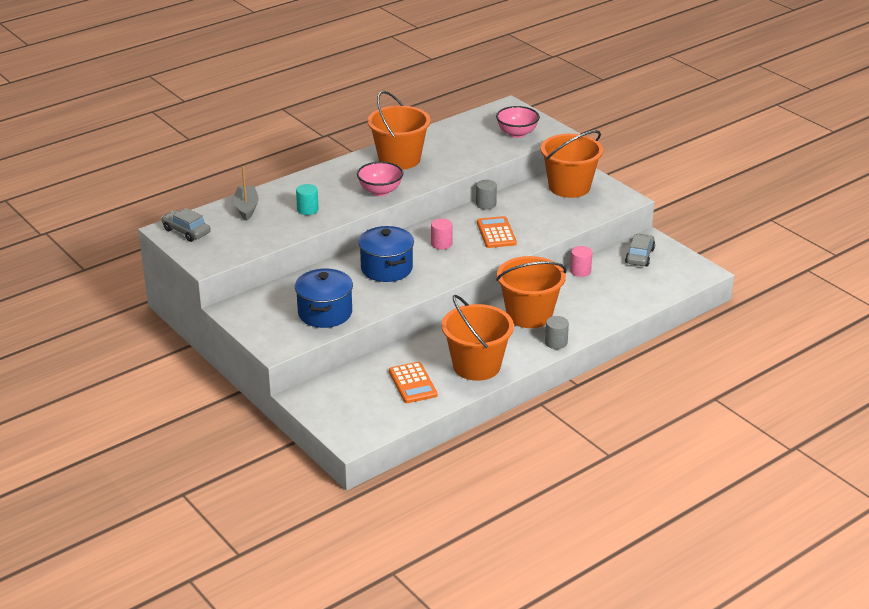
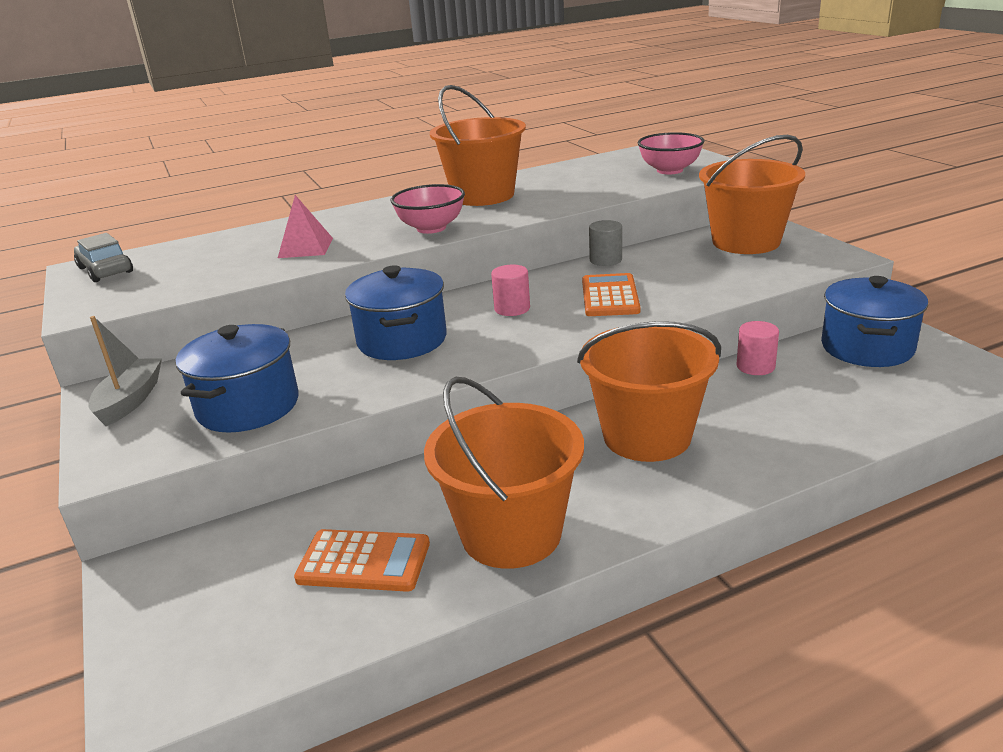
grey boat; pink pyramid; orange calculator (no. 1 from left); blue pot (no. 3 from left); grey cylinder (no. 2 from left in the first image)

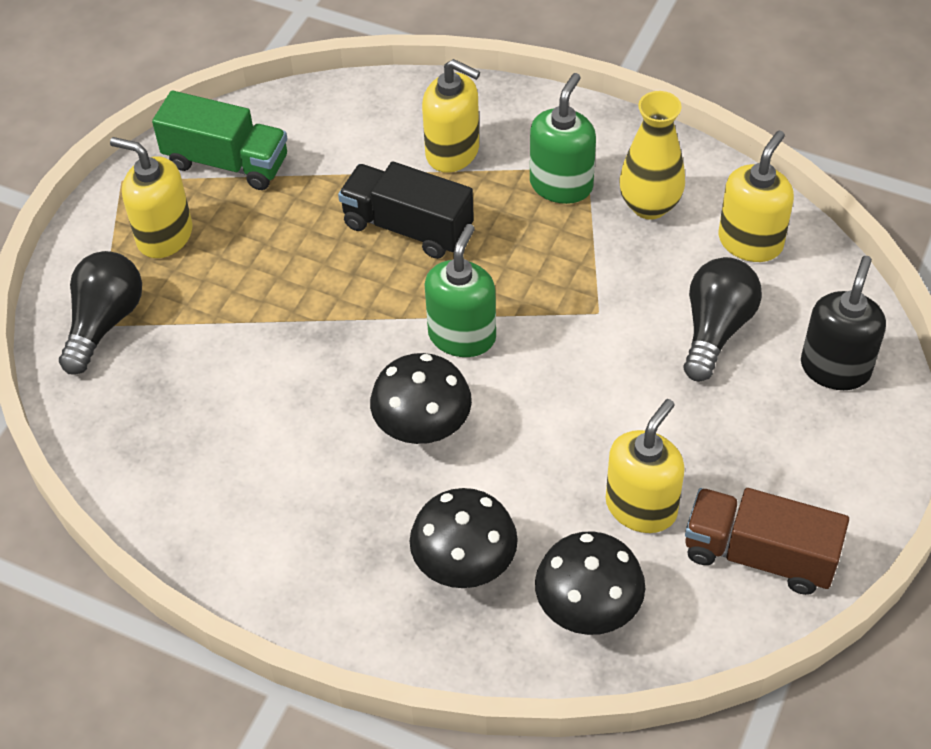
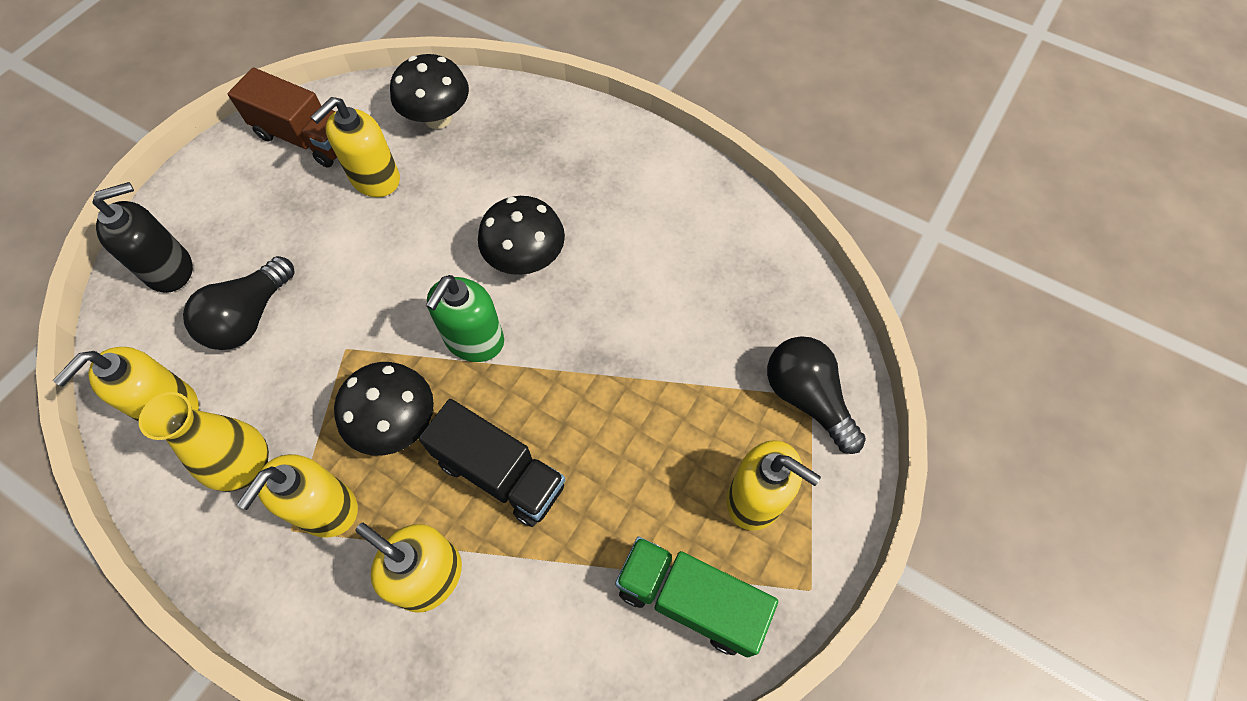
black soap dispenser; yellow soap dispenser (no. 2 from left); black mushroom (no. 1 from left); black light bulb (no. 2 from left)

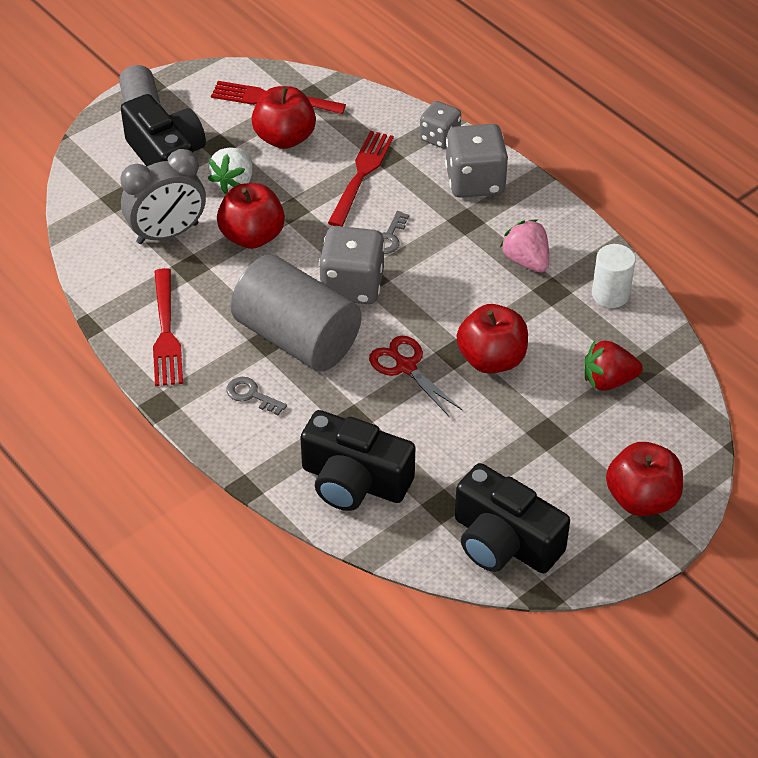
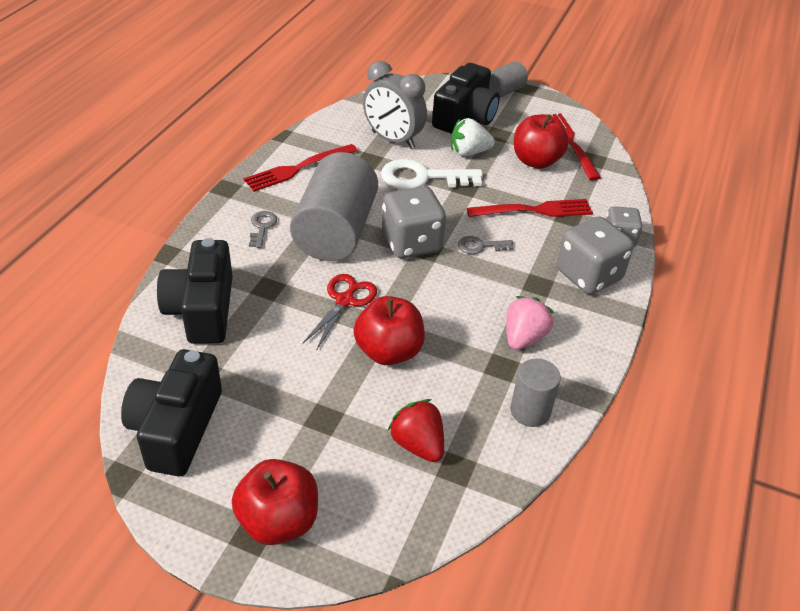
white key; grey cylinder (no. 3 from left)

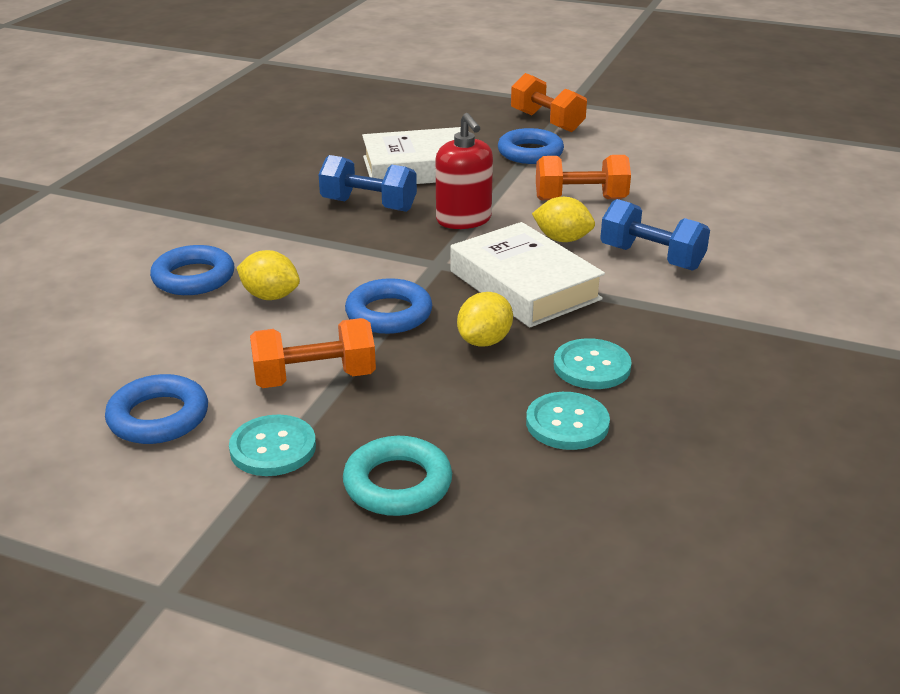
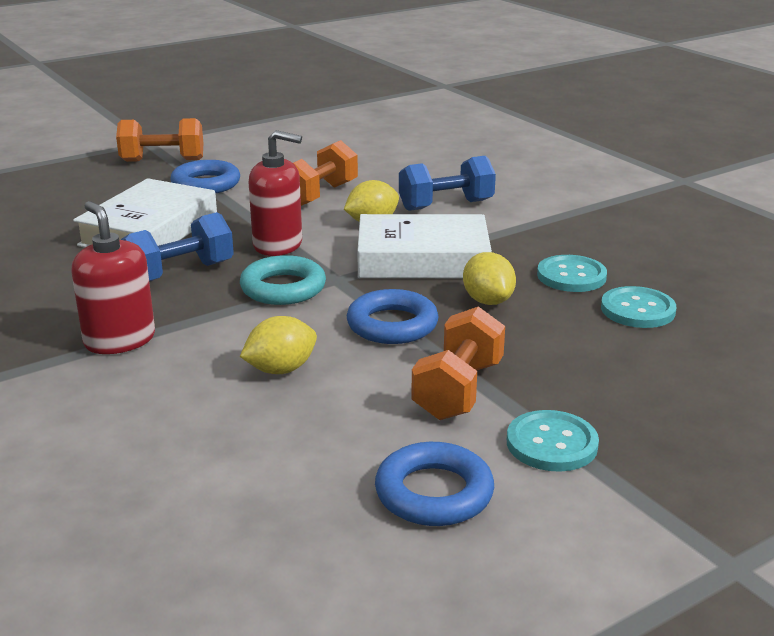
red soap dispenser (no. 1 from left); turquoise ring; blue ring (no. 2 from left in the first image)

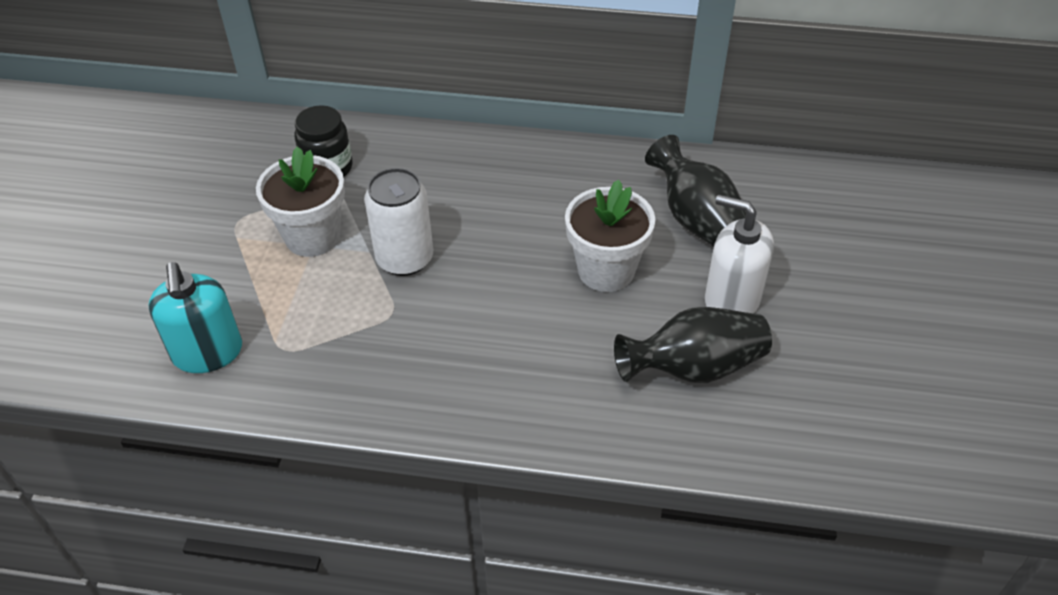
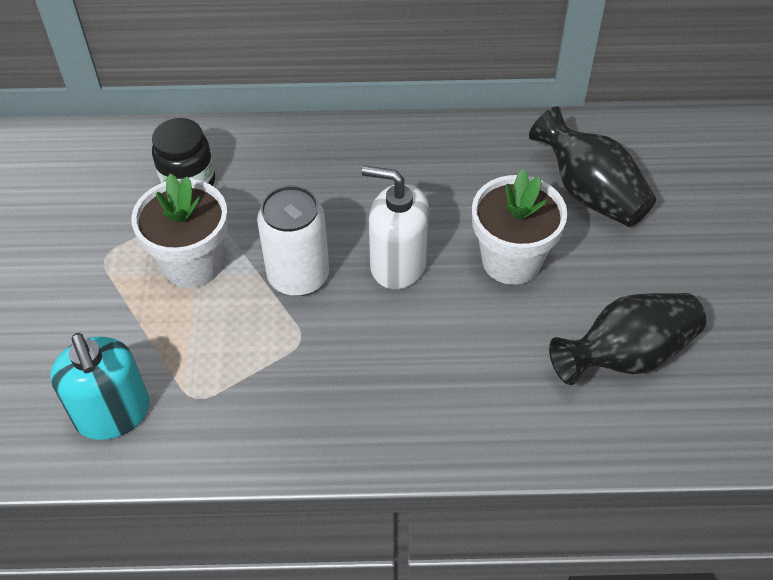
white soap dispenser

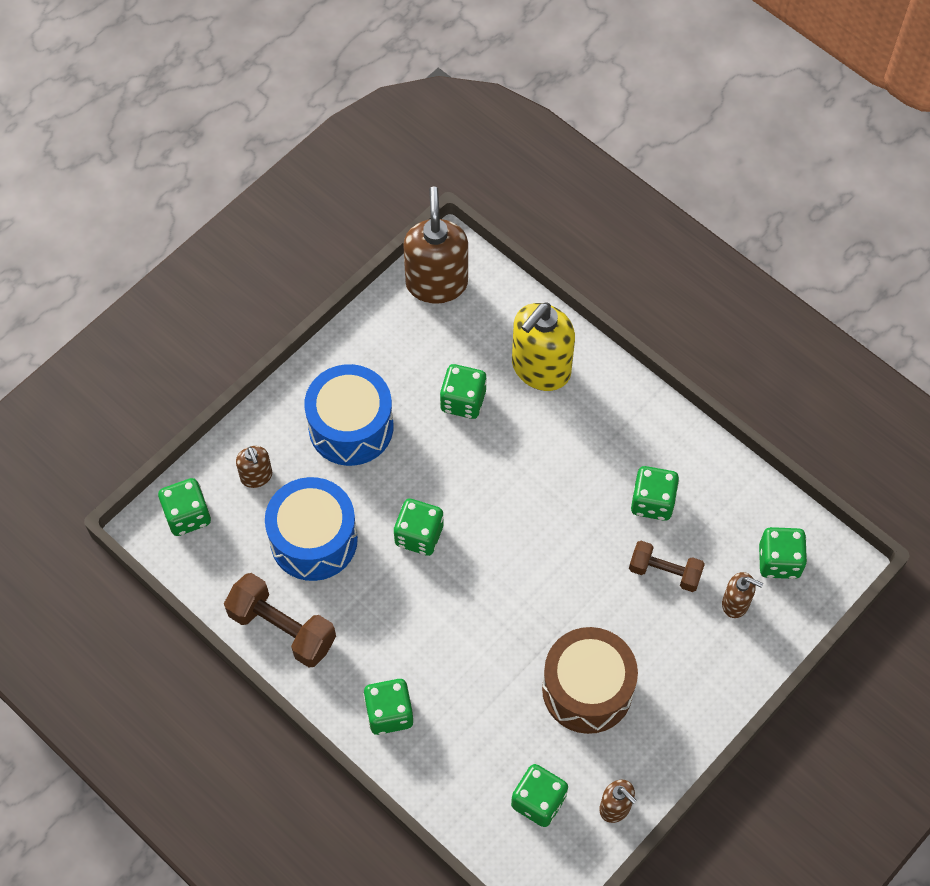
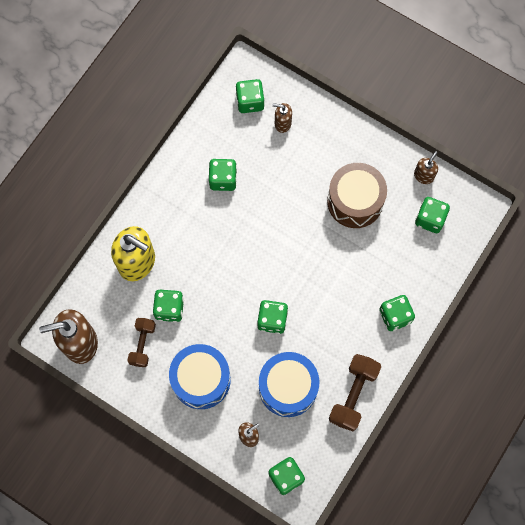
brown dumbbell (no. 1 from left); brown soap dispenser (no. 3 from left)

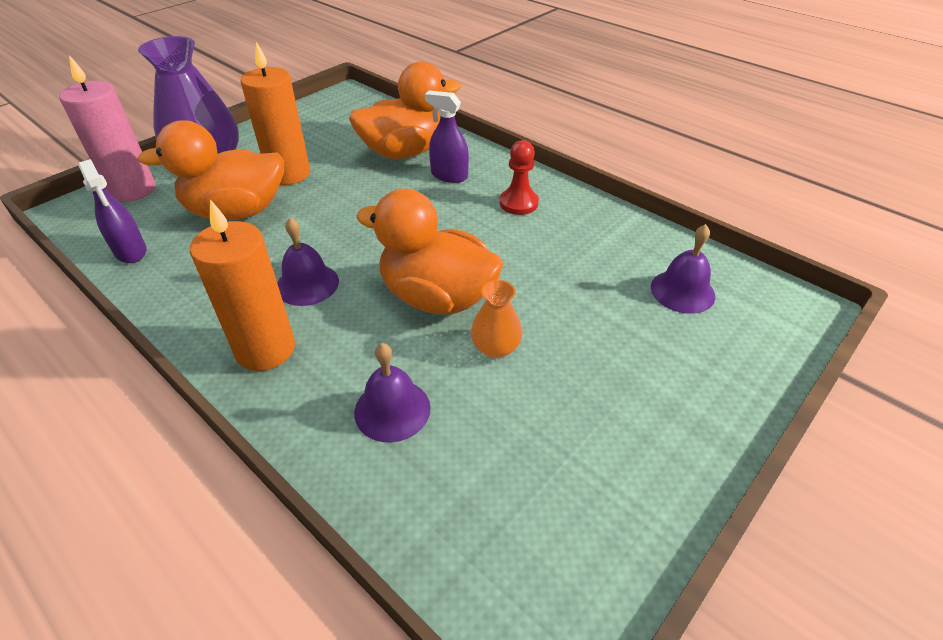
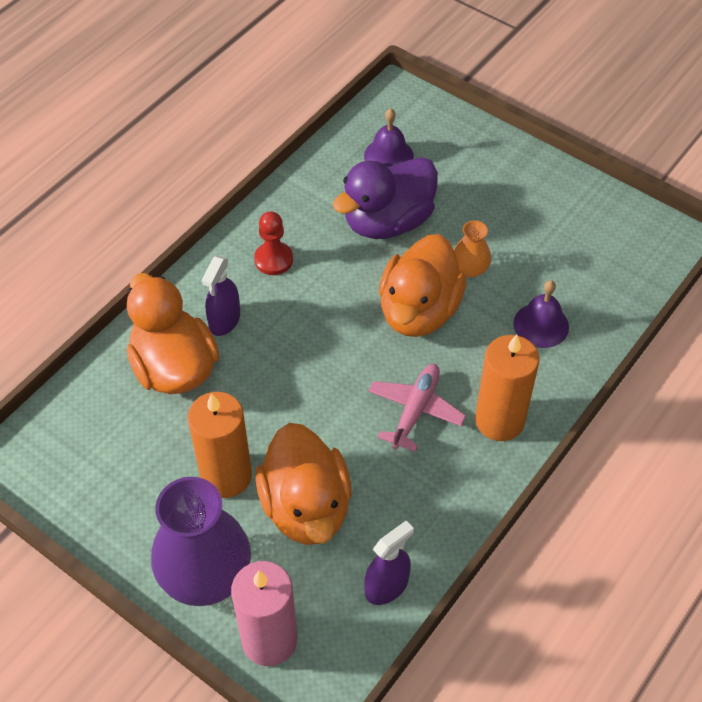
purple duck; pink plane

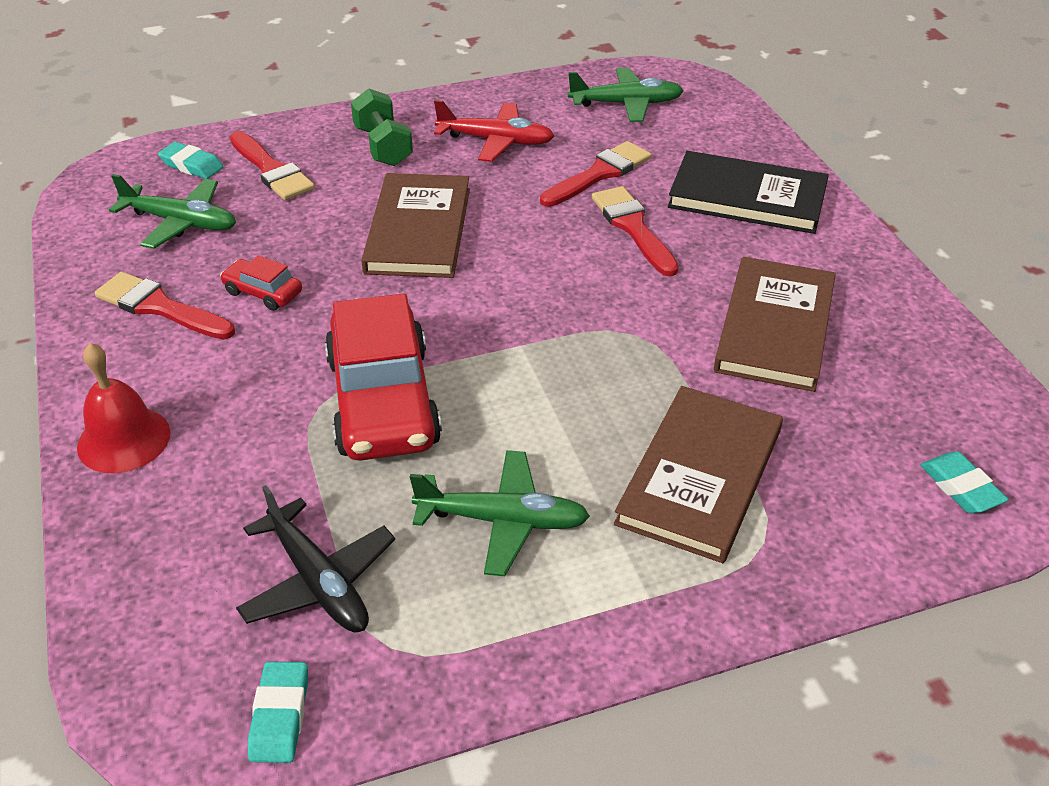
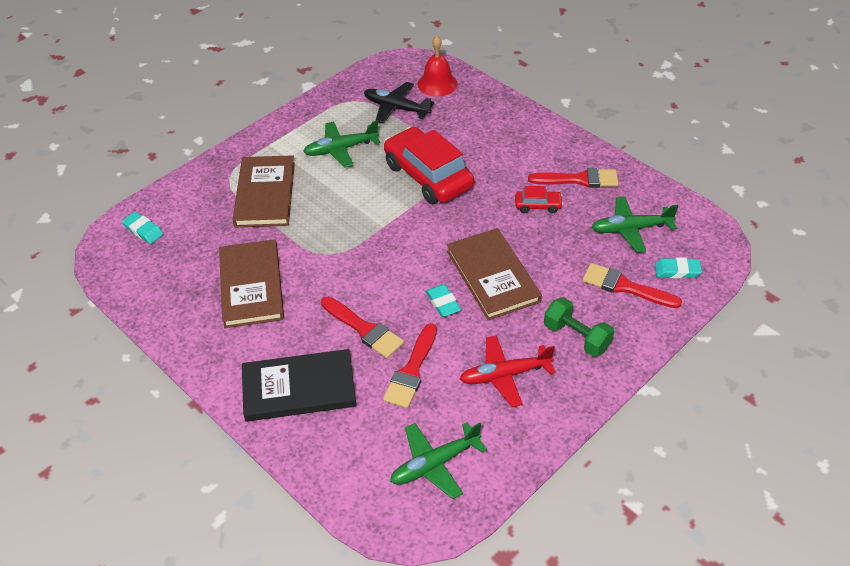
red bell; turquoise eraser (no. 2 from left)

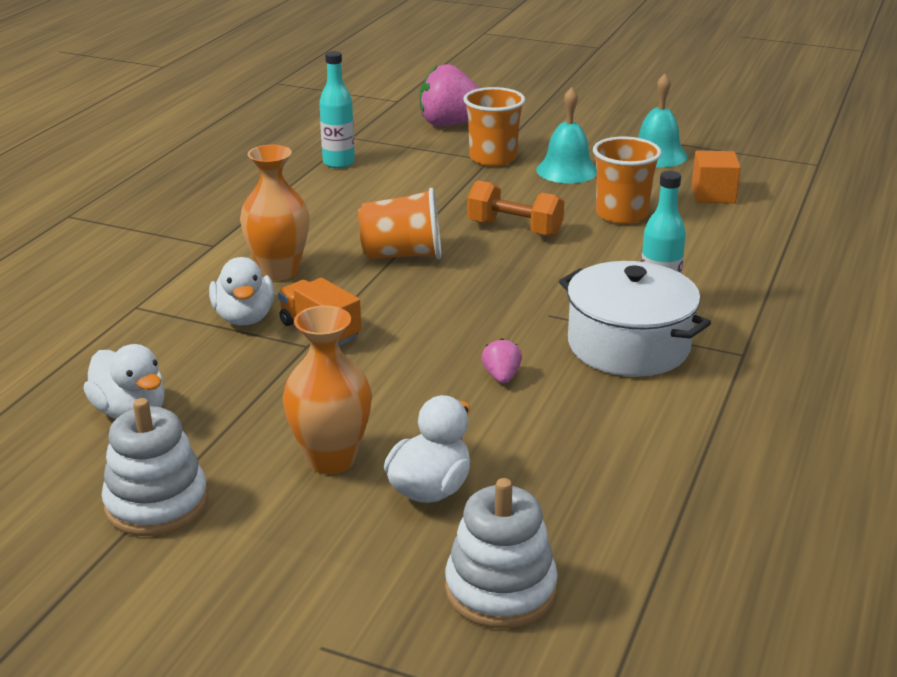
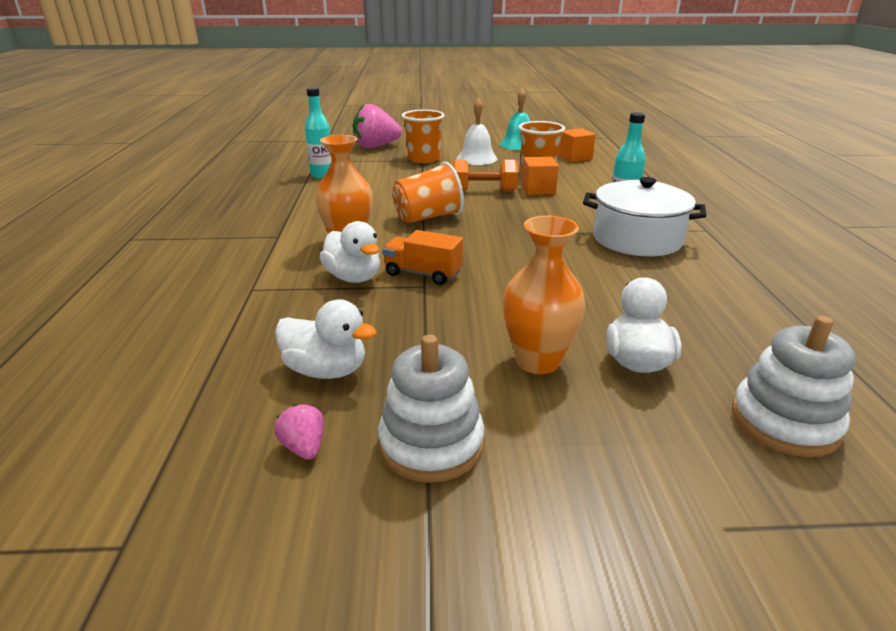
pink strawberry (no. 1 from left); white bell; orange cube (no. 1 from left)

